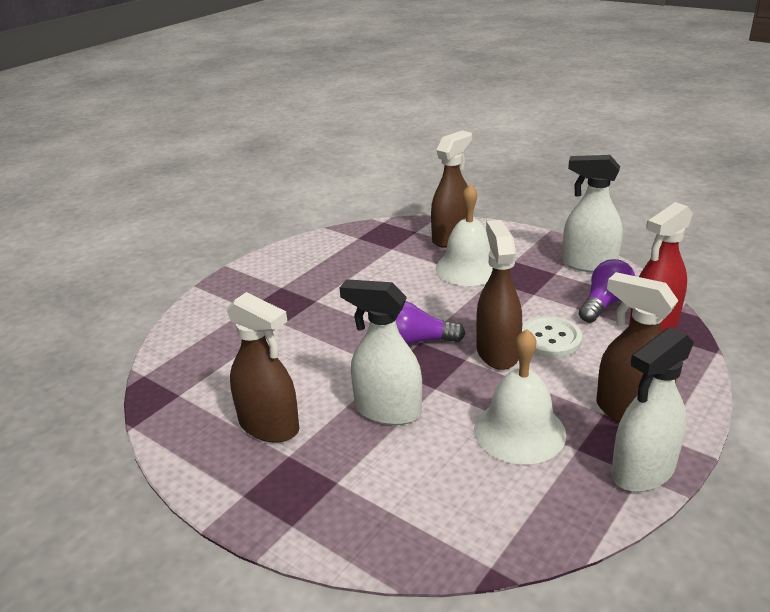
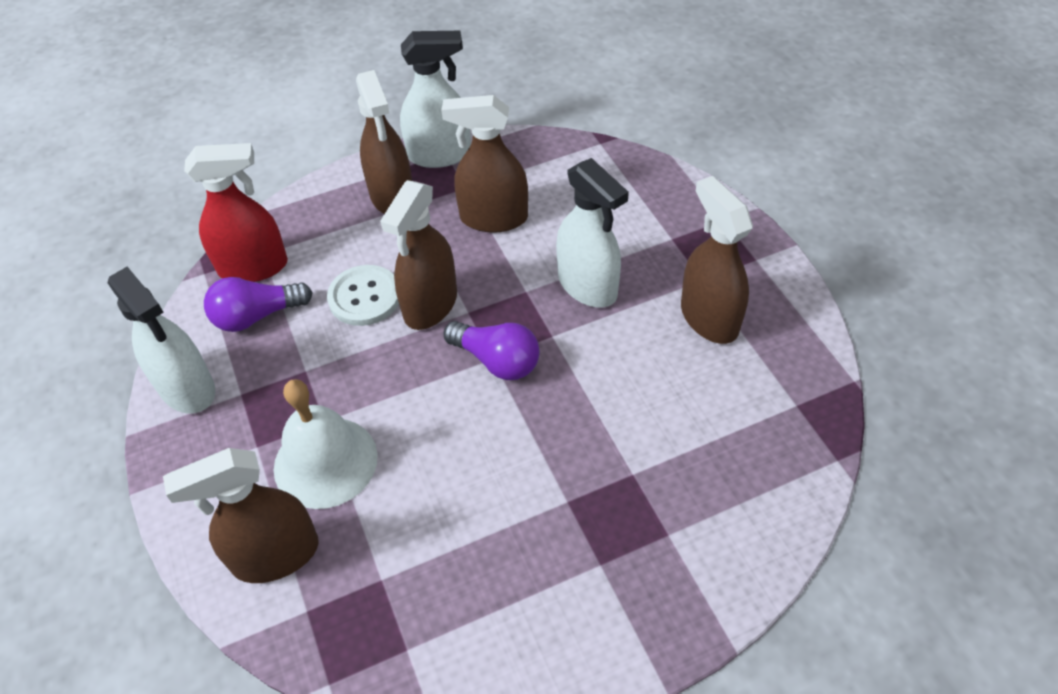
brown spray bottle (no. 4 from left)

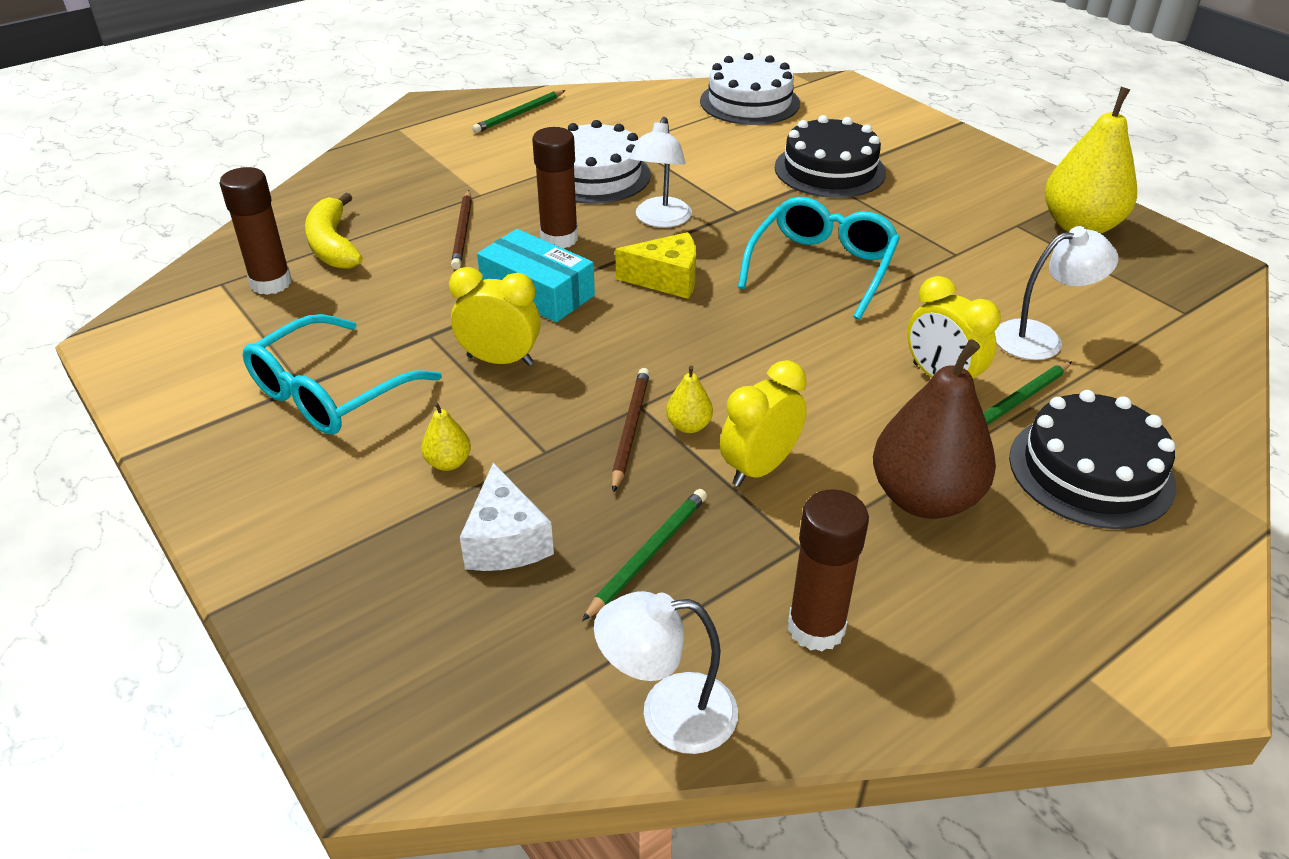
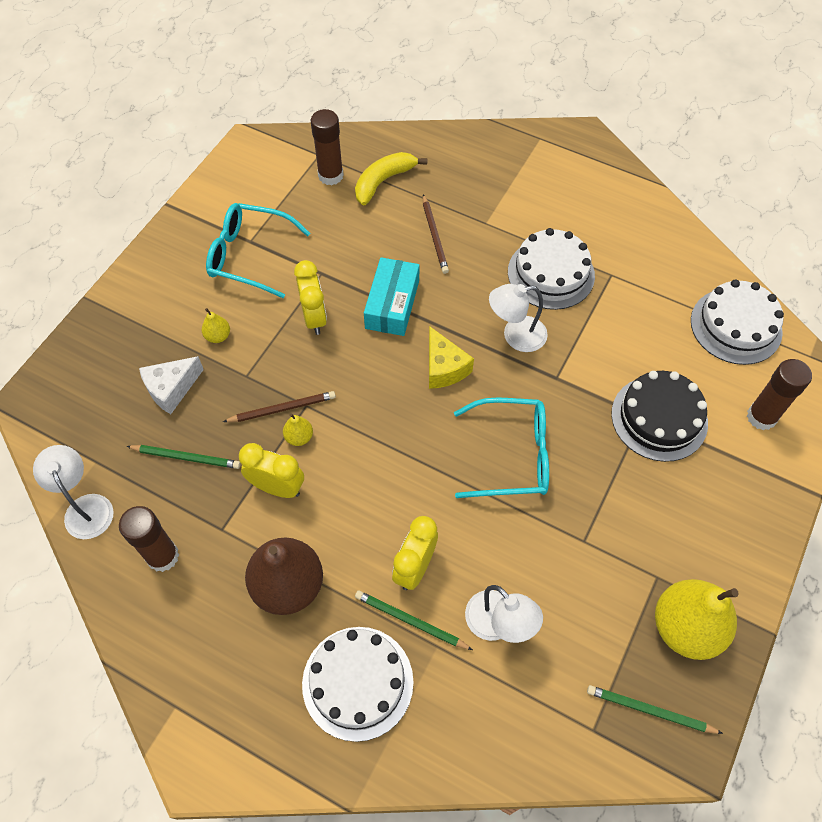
white cake (no. 1 from left); brown pencil (no. 2 from left); green pencil (no. 3 from left); brown glue stick (no. 3 from left)

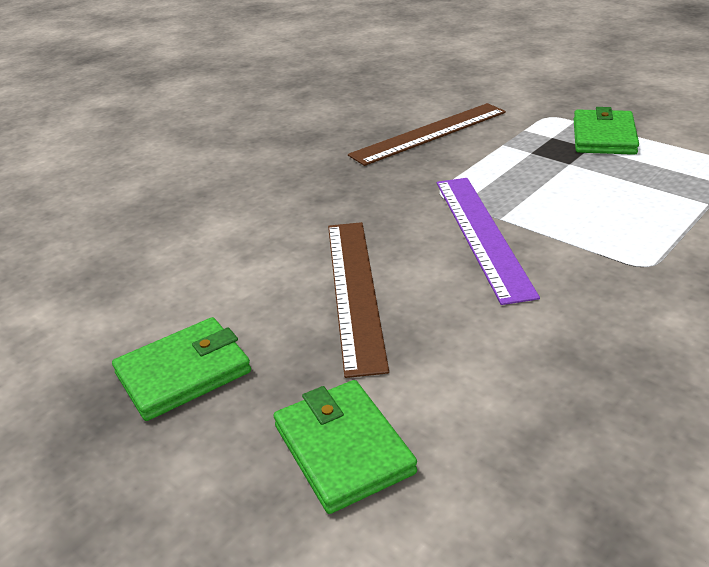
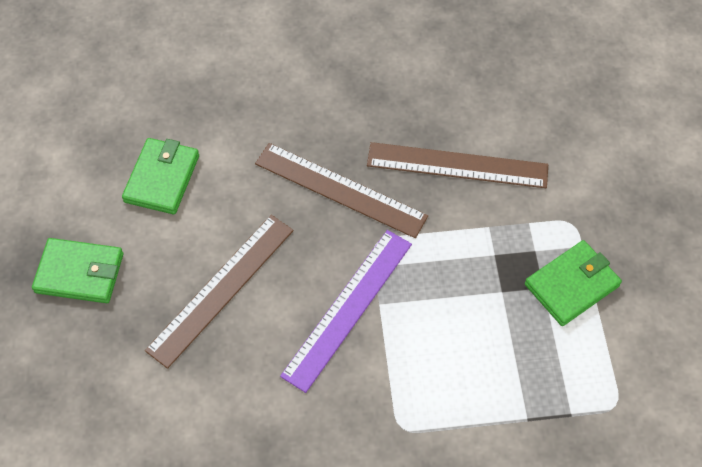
green wallet (no. 2 from left); brown ruler (no. 2 from left)

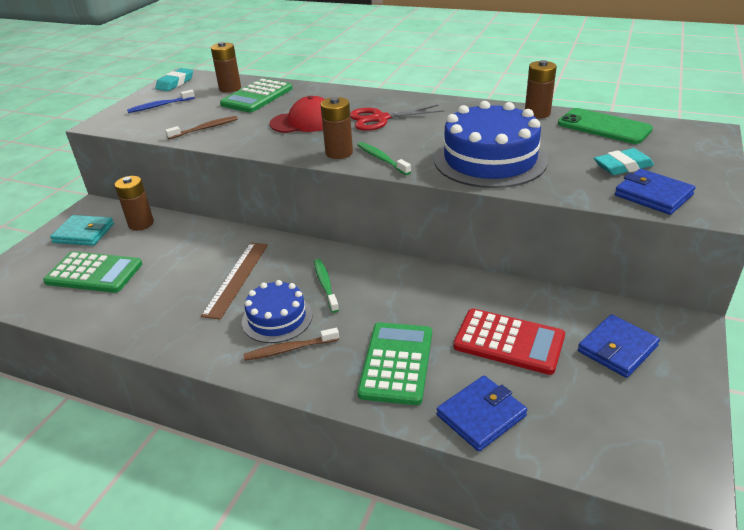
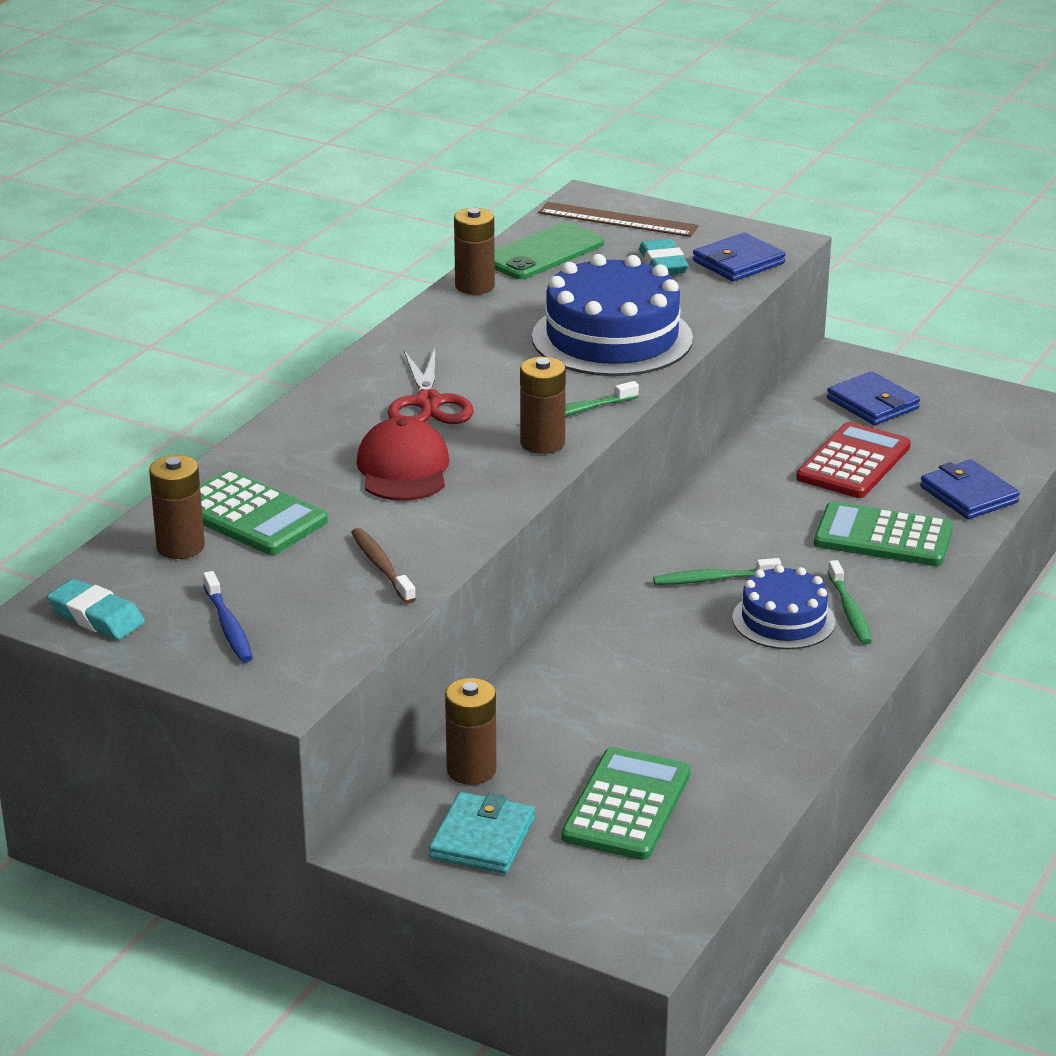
brown ruler; green toothbrush (no. 3 from left)

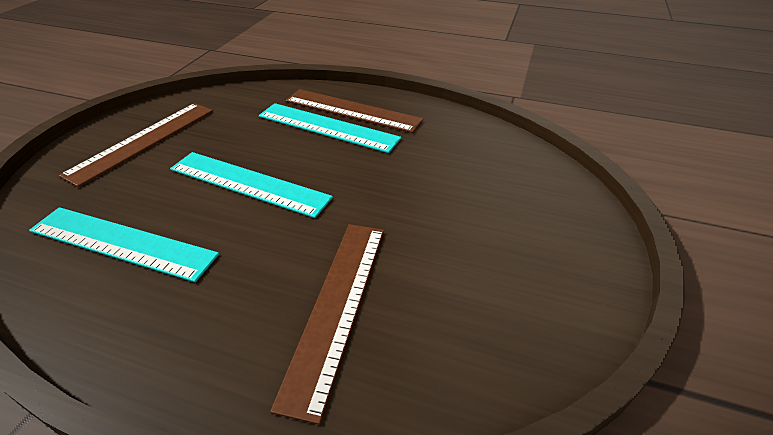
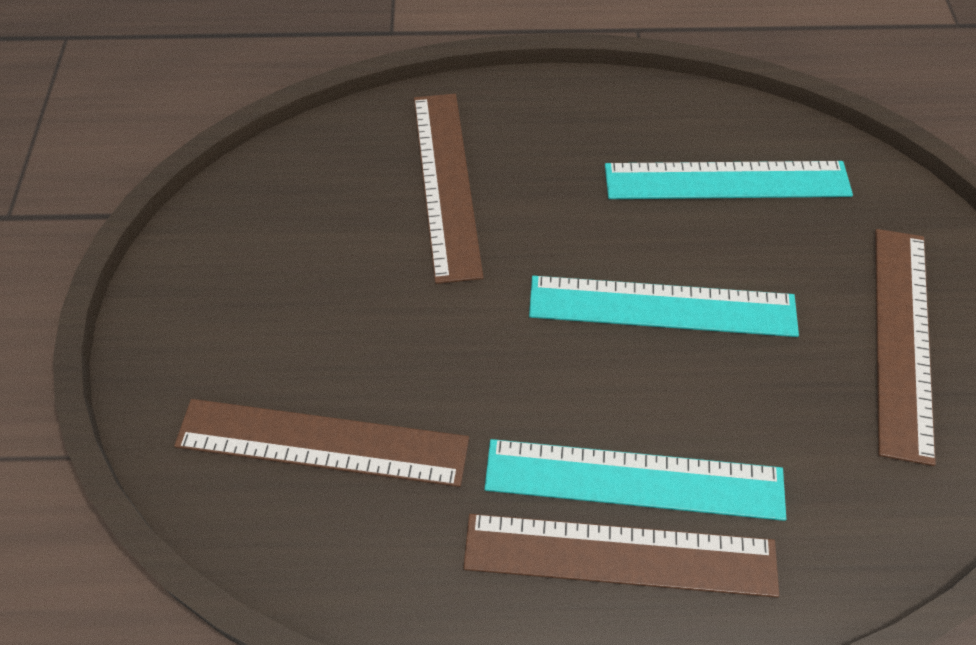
brown ruler (no. 1 from left)

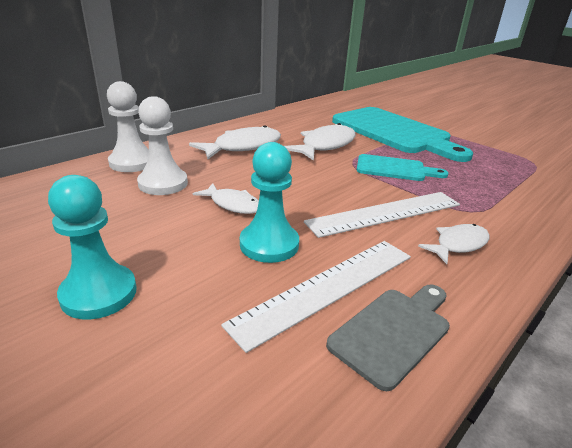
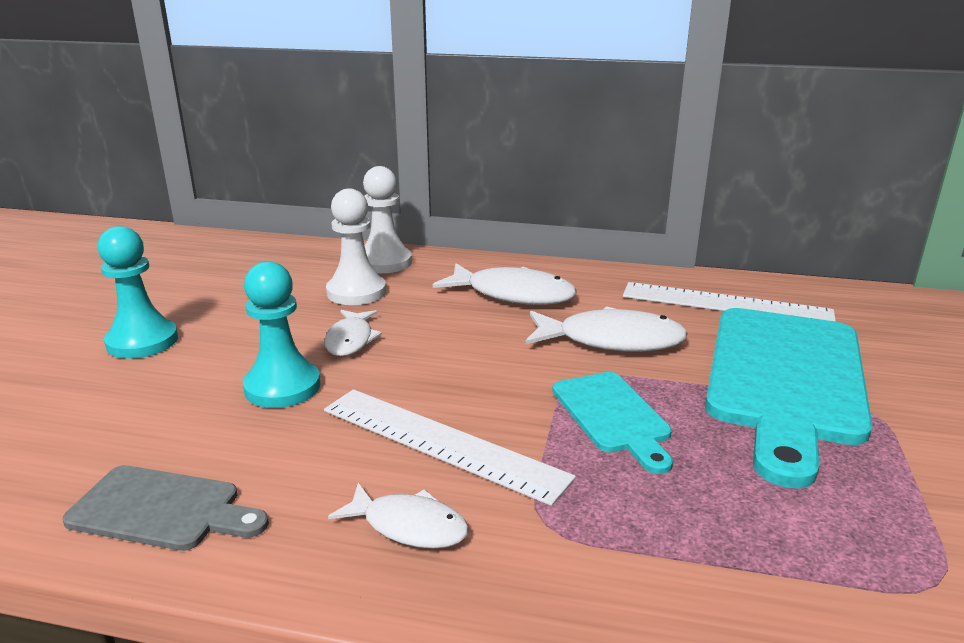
white ruler (no. 2 from left)

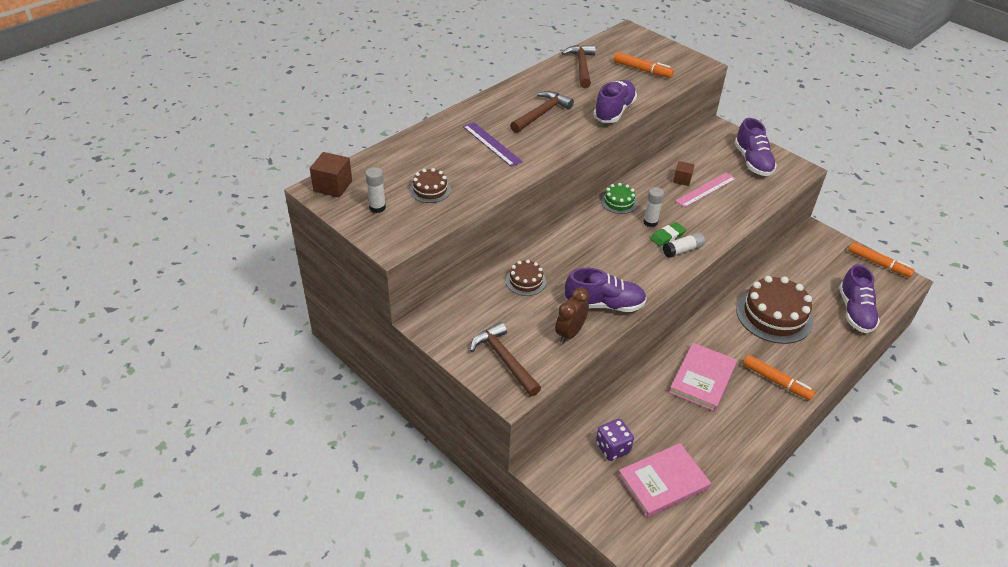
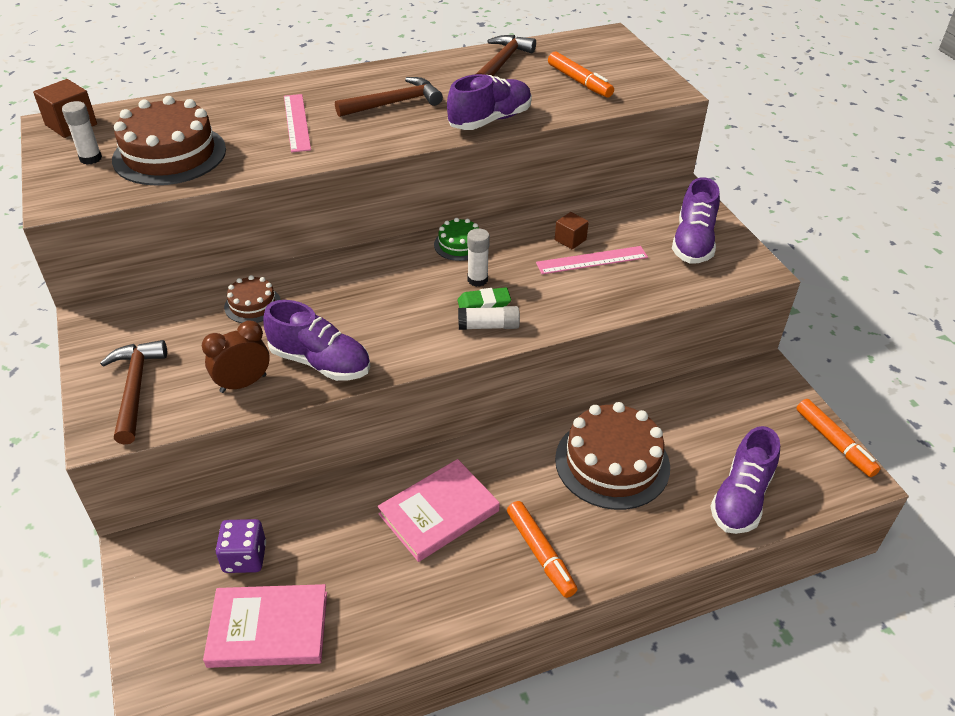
brown cake (no. 1 from left); pink ruler (no. 1 from left)

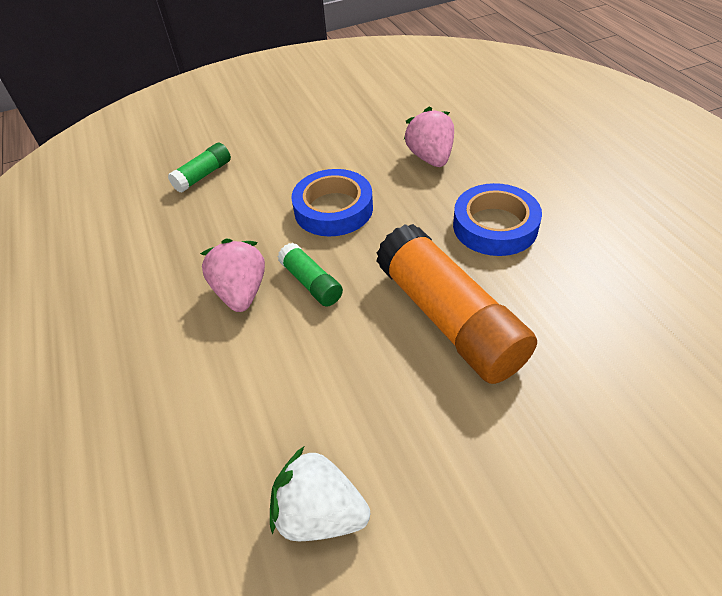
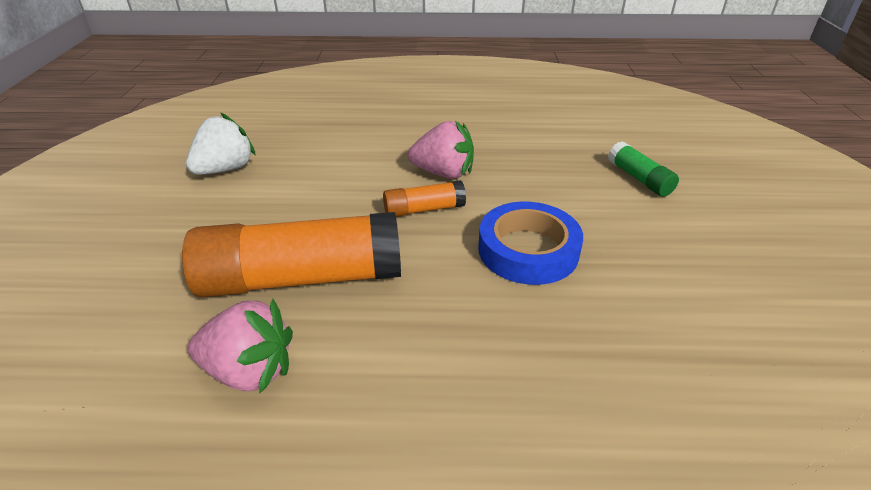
pink strawberry (no. 1 from left); orange glue stick (no. 2 from left); blue tape (no. 2 from left in the first image)

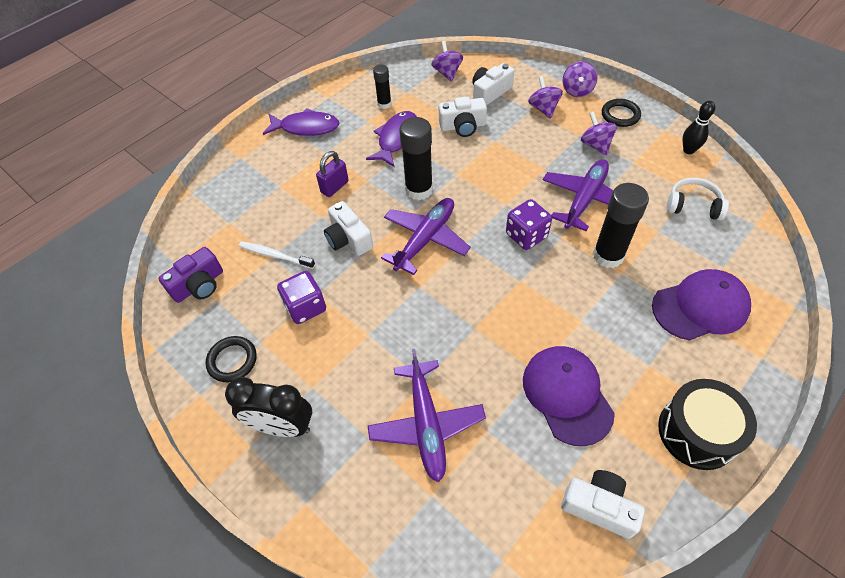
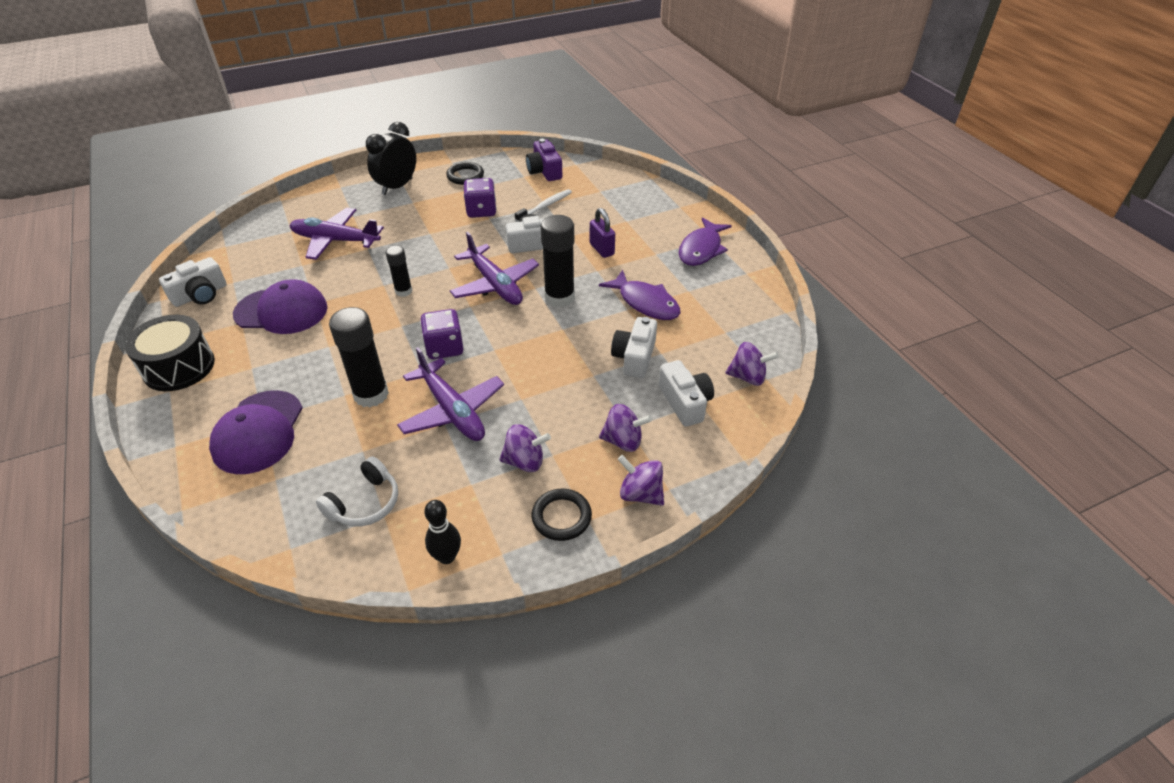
black glue stick (no. 2 from left)

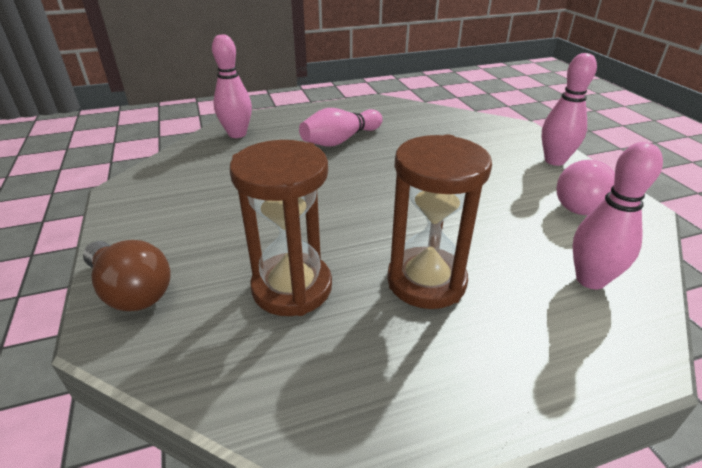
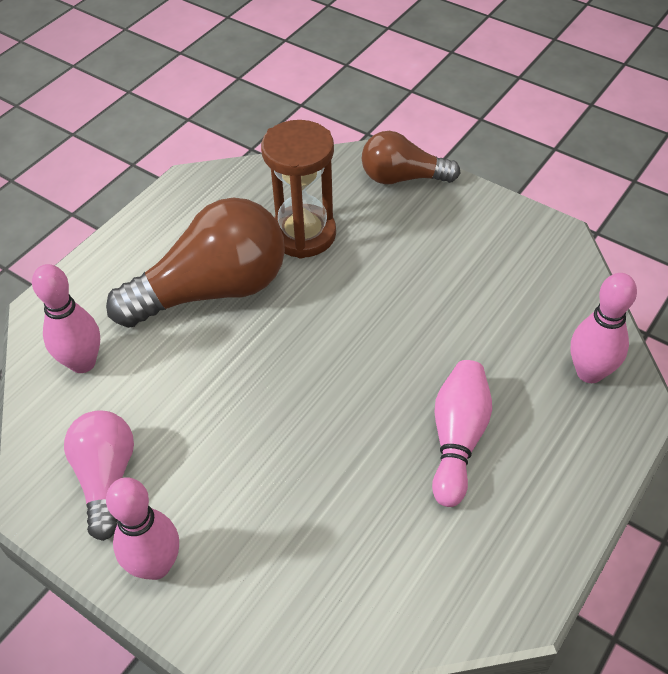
brown light bulb (no. 1 from left)

